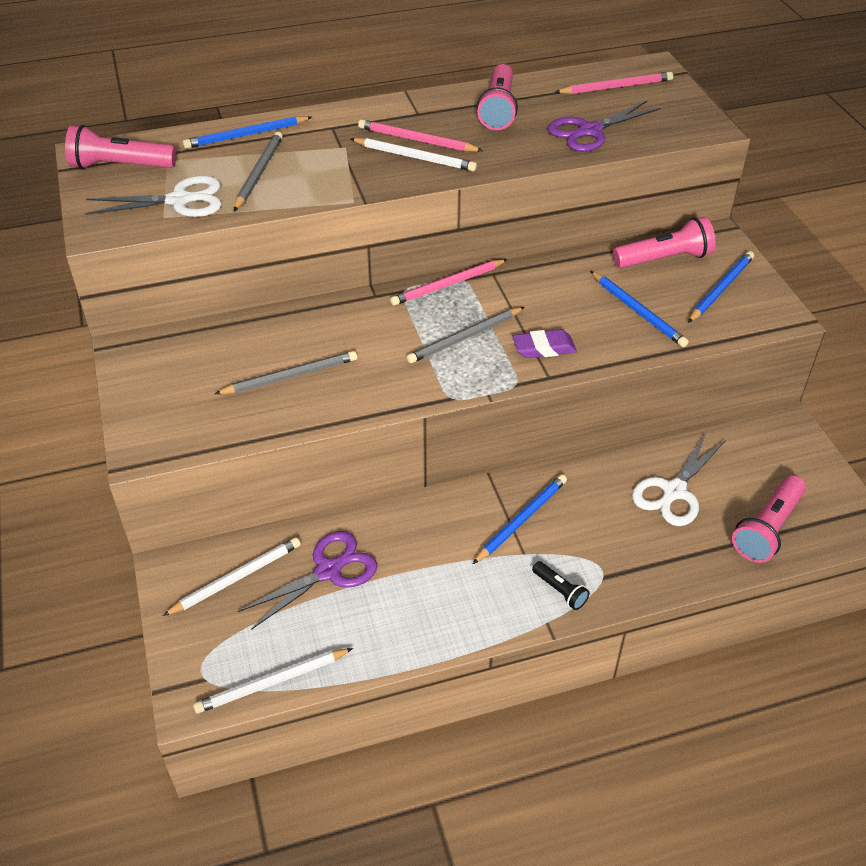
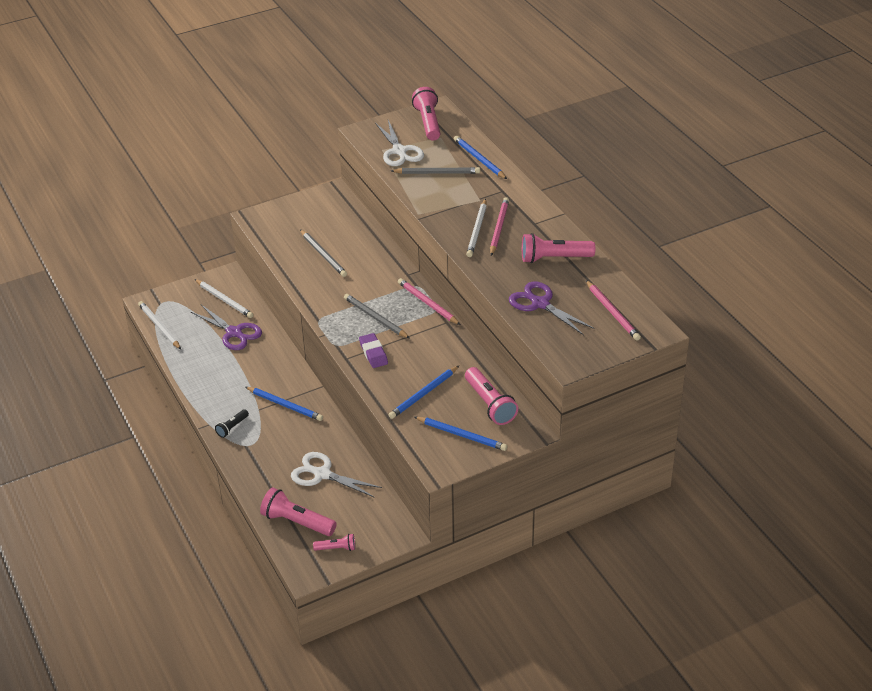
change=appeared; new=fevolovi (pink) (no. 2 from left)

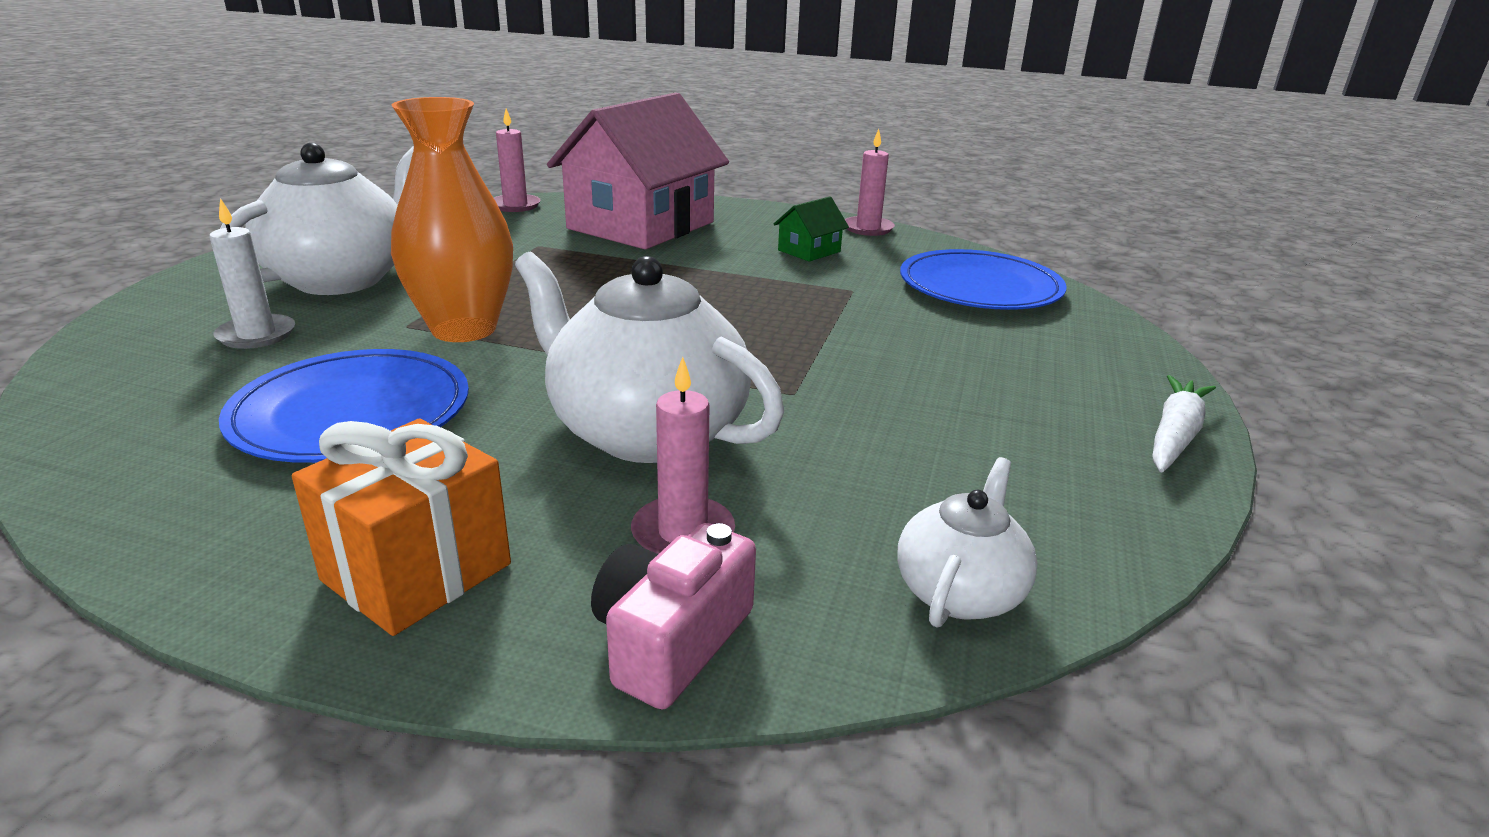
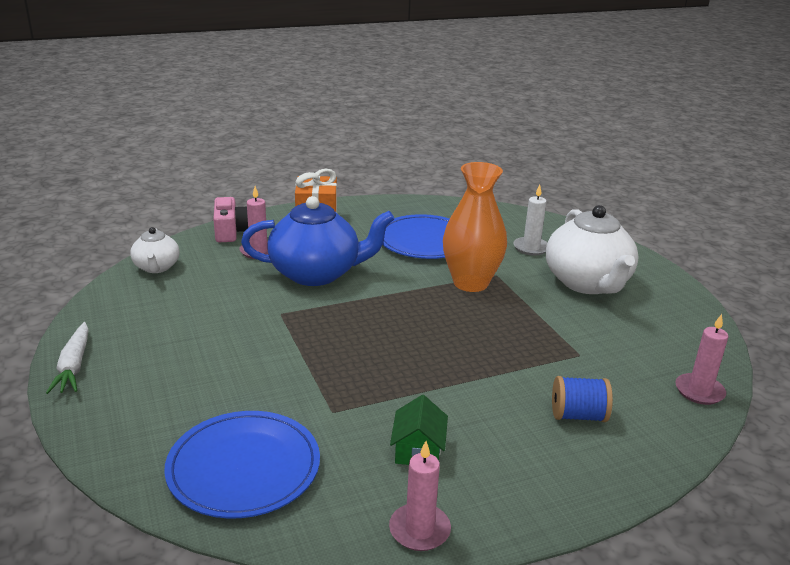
change=exchanged; old=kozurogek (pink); new=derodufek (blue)
change=colour; old=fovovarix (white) (no. 2 from left); new=fovovarix (blue)

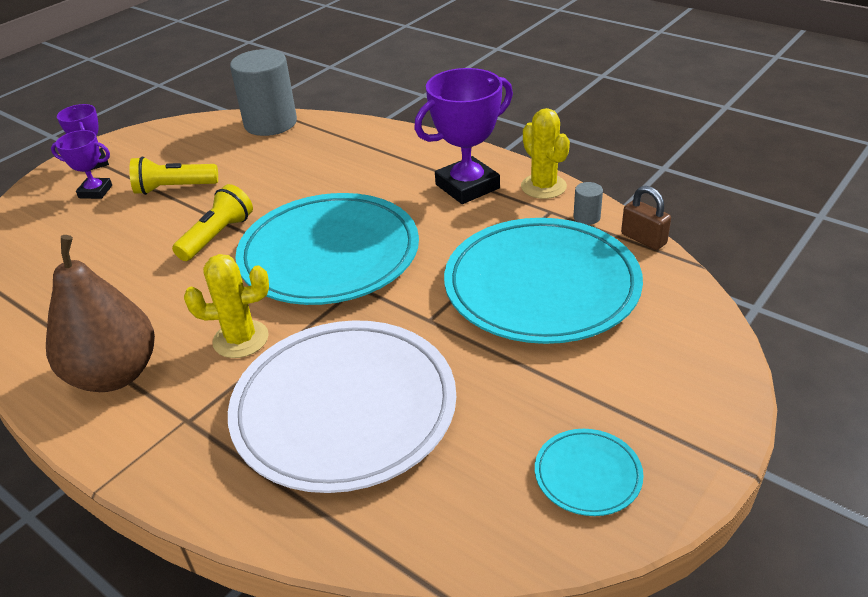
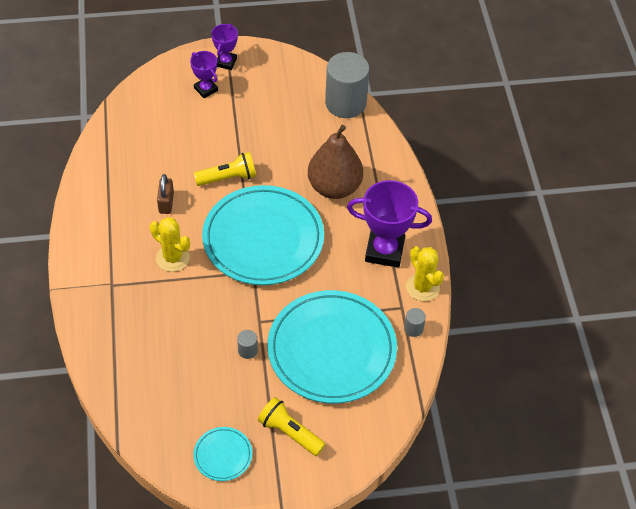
change=missing; old=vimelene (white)
change=appeared; new=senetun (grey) (no. 1 from left)
change=relocated; old=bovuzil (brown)
change=relocated; old=fevolovi (yellow) (no. 1 from left in the first image); new=fevolovi (yellow) (no. 2 from left)
change=relocated; old=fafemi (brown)
change=spun; old=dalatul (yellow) (no. 2 from left); degrees=-45

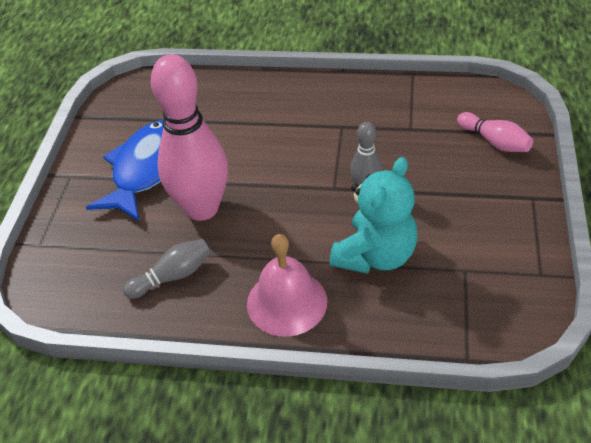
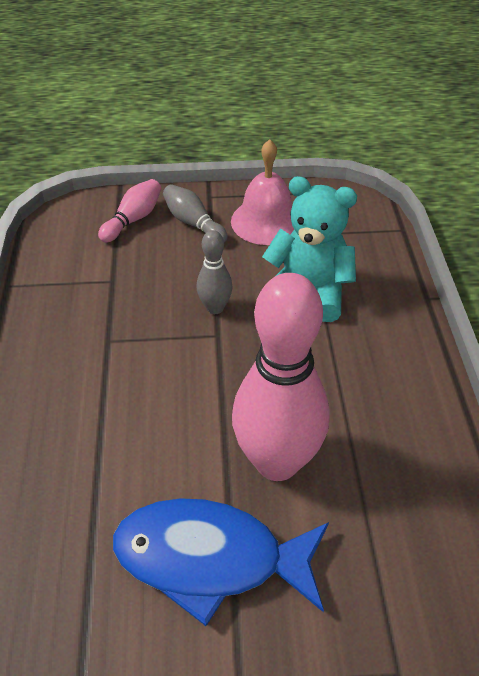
change=relocated; old=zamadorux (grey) (no. 1 from left)
change=relocated; old=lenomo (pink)

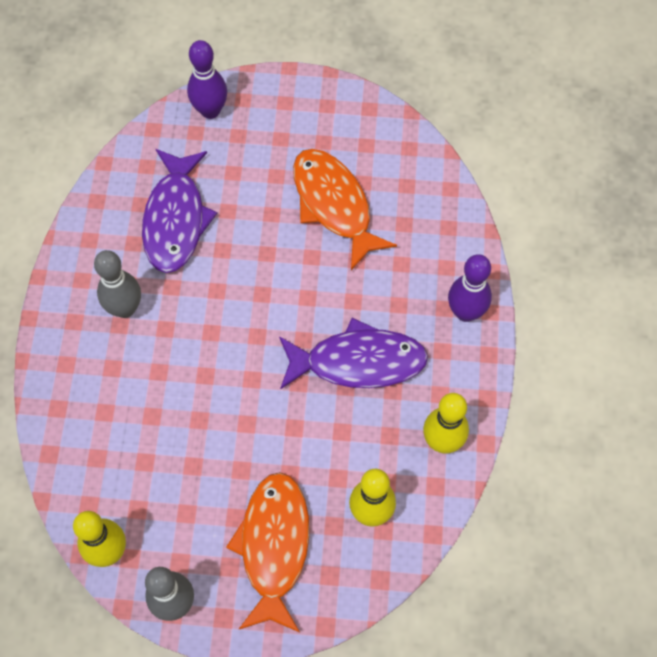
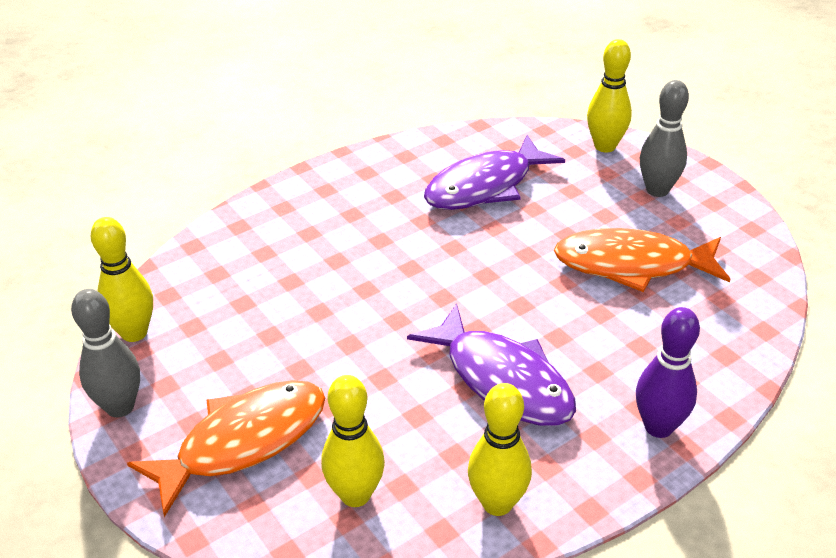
change=relocated; old=zamadorux (grey) (no. 1 from left in the first image); new=zamadorux (grey) (no. 2 from left)
change=colour; old=zamadorux (purple) (no. 1 from left); new=zamadorux (yellow) (no. 4 from left)
change=spun; old=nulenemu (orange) (no. 2 from left); degrees=-105

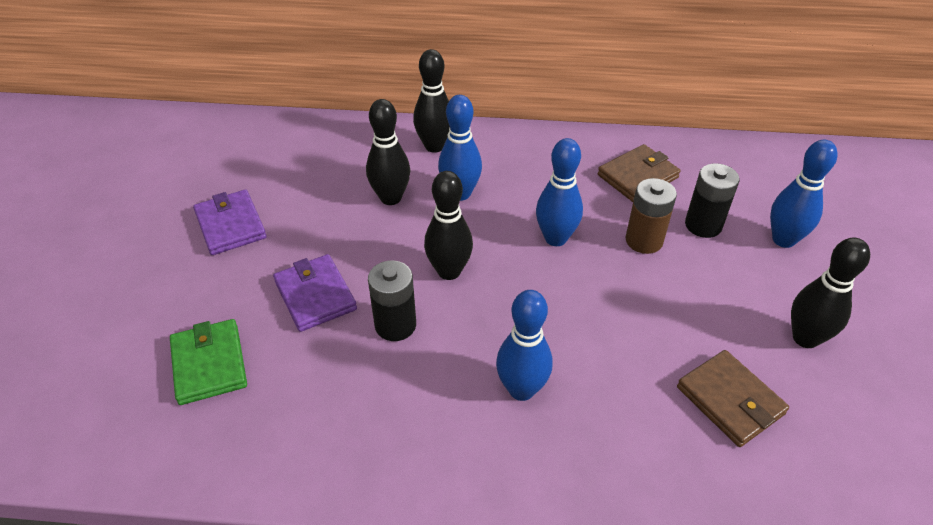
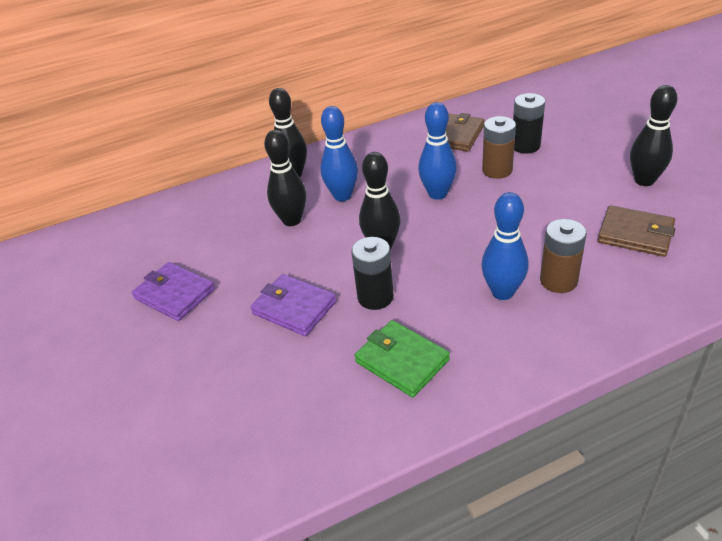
change=missing; old=zamadorux (blue) (no. 4 from left)
change=appeared; new=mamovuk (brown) (no. 2 from left)
change=relocated; old=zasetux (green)

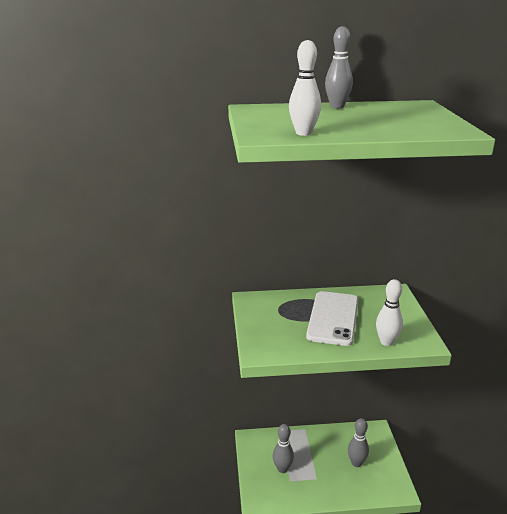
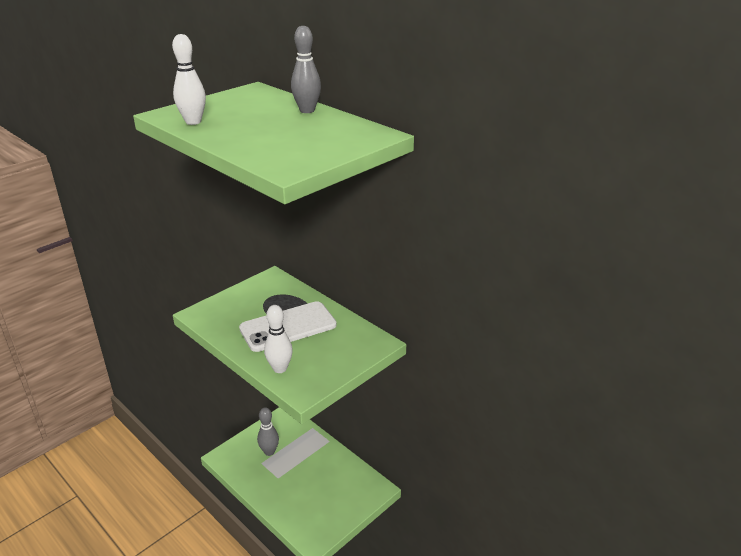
change=missing; old=zamadorux (grey) (no. 3 from left)

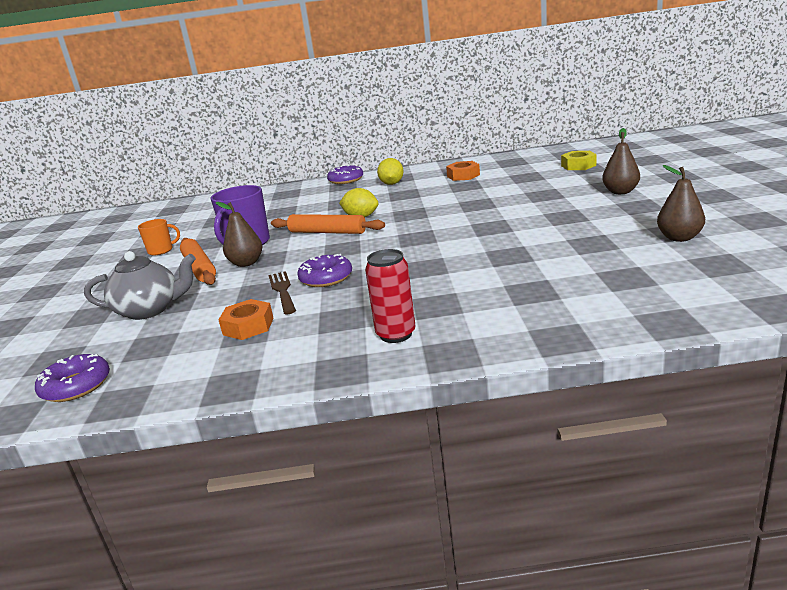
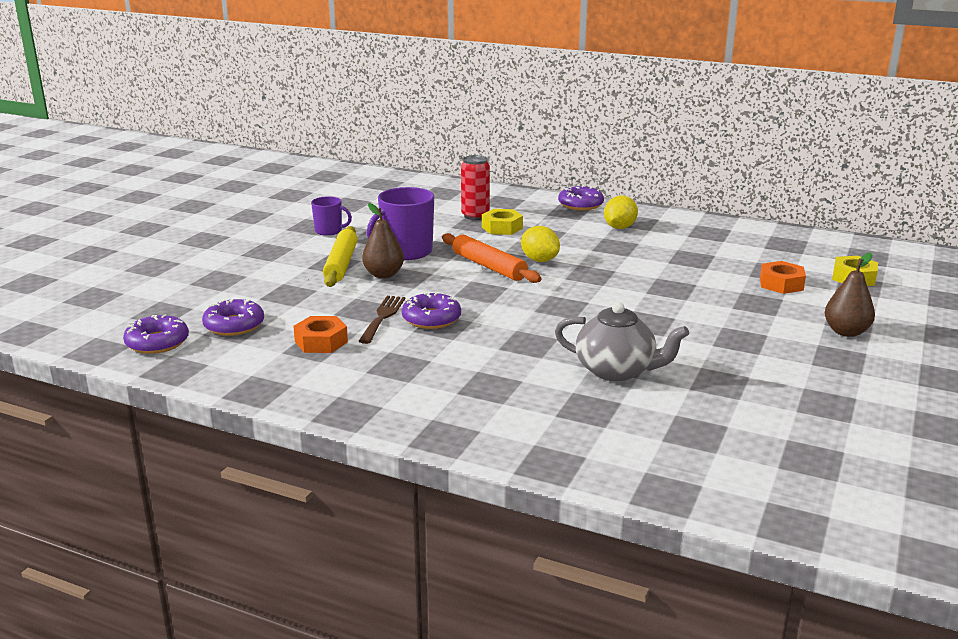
change=missing; old=bovuzil (brown) (no. 3 from left)
change=appeared; new=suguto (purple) (no. 2 from left)
change=appeared; new=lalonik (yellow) (no. 1 from left)
change=relocated; old=fovovarix (grey)
change=relocated; old=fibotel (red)
change=relocated; old=lalonik (orange) (no. 2 from left)
change=colour; old=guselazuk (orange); new=guselazuk (purple) (no. 1 from left)
change=colour; old=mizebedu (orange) (no. 1 from left); new=mizebedu (yellow)

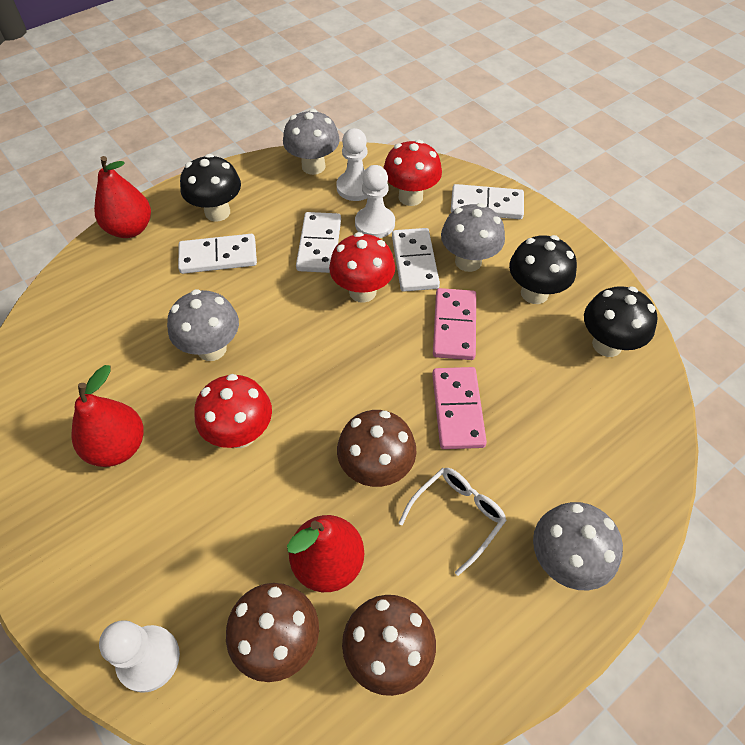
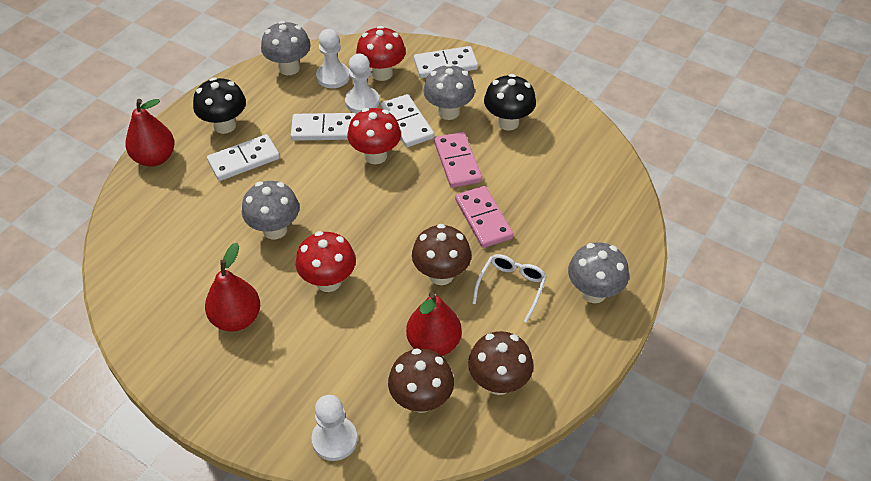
change=missing; old=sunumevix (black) (no. 3 from left)
change=spun; old=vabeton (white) (no. 2 from left); degrees=-75

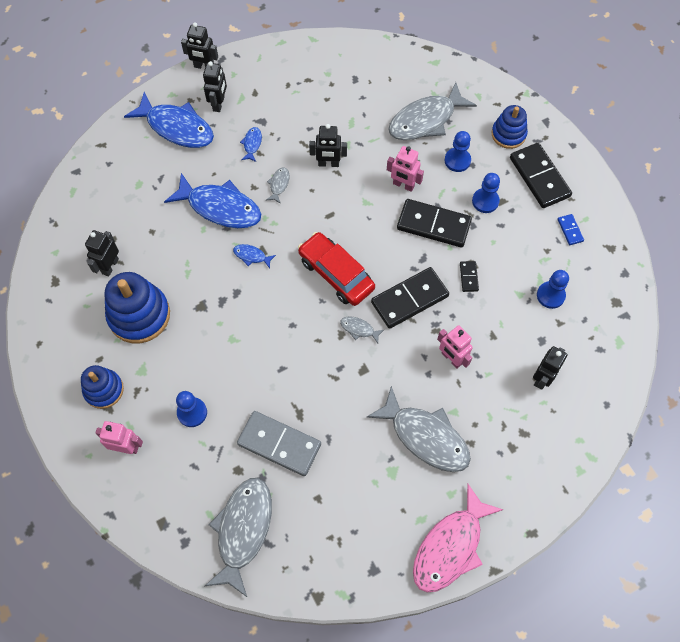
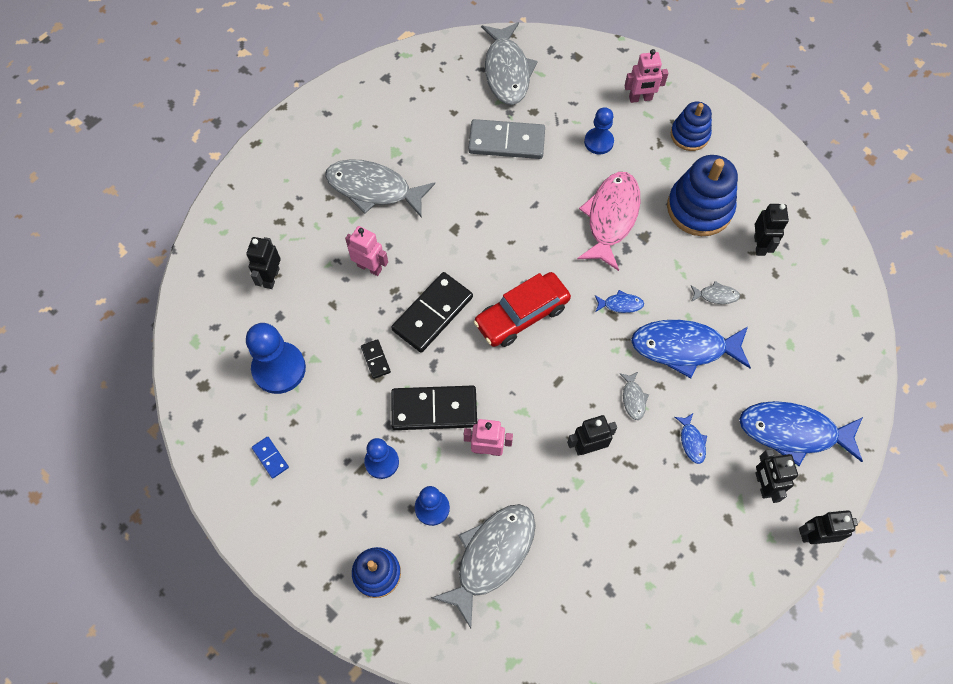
change=missing; old=vabeton (black) (no. 4 from left)
change=relocated; old=nulenemu (grey) (no. 3 from left in the first image); new=nulenemu (grey) (no. 5 from left)
change=relocated; old=nulenemu (pink)
change=spun; old=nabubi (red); degrees=120
change=size; old=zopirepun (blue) (no. 4 from left in the first image); factor=1.62

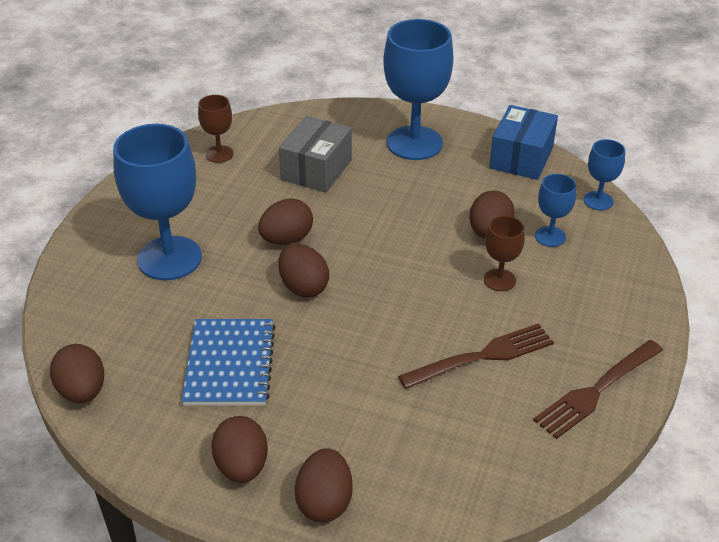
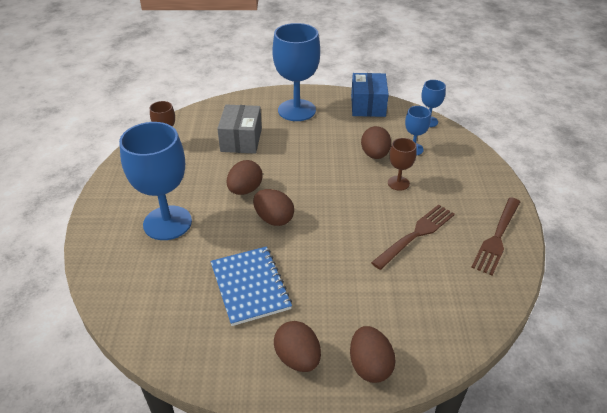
change=missing; old=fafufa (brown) (no. 1 from left)

